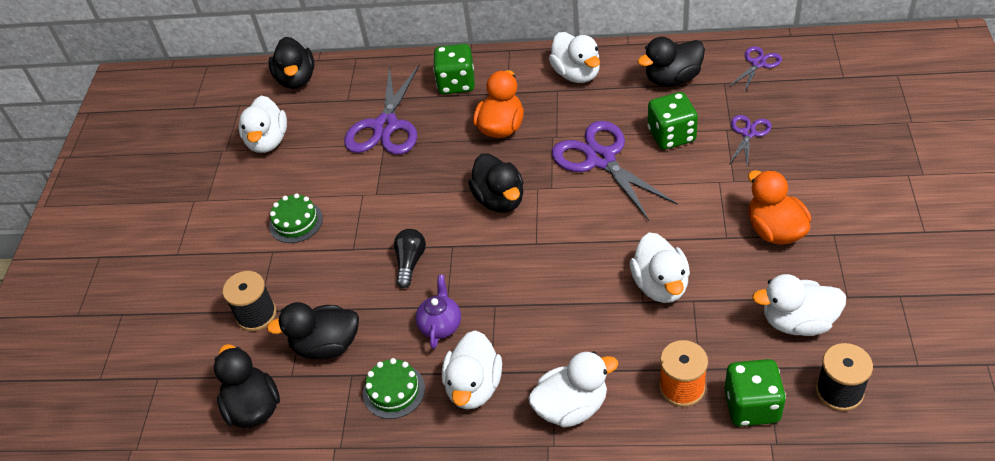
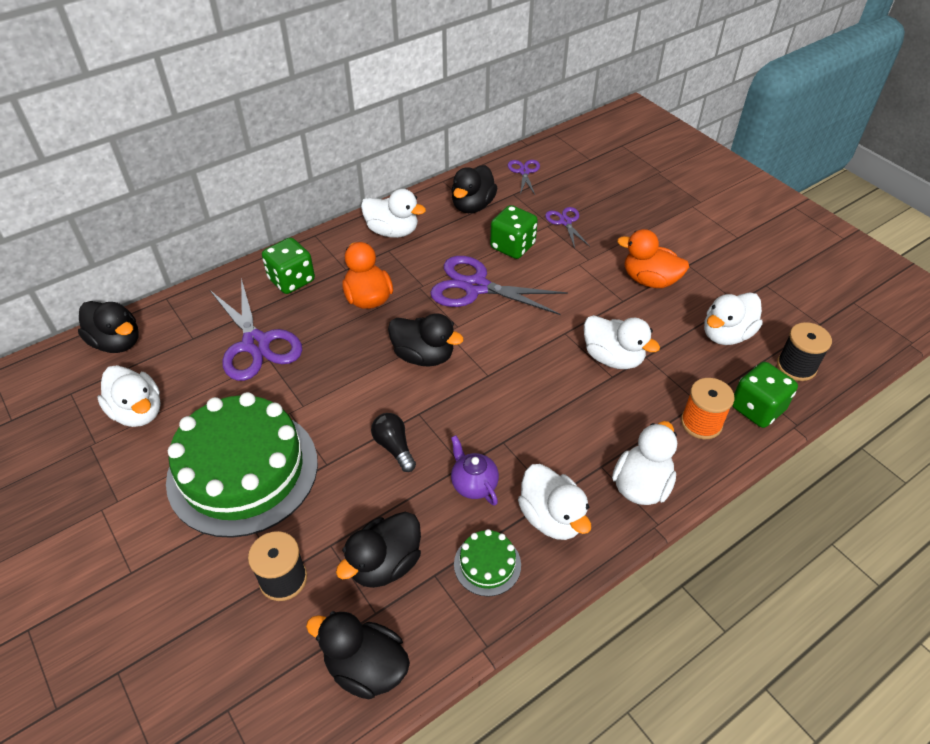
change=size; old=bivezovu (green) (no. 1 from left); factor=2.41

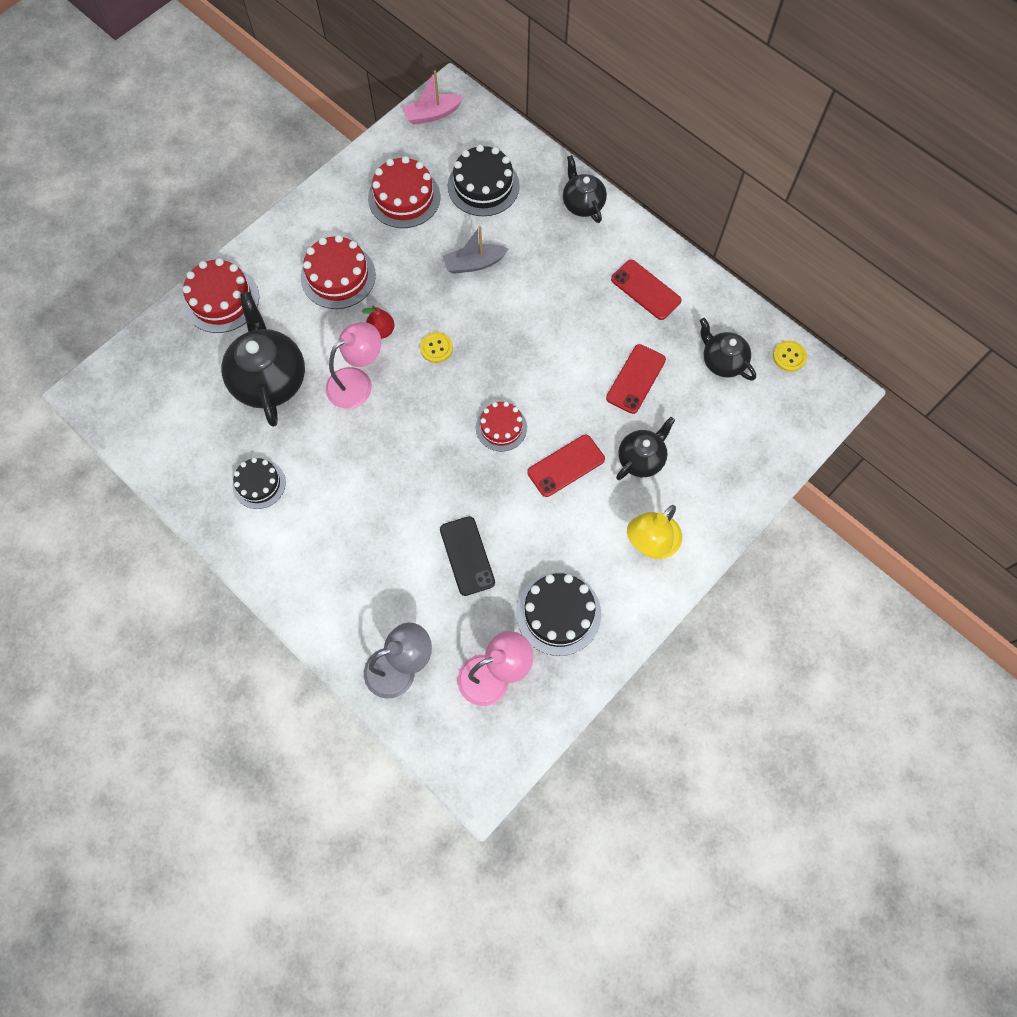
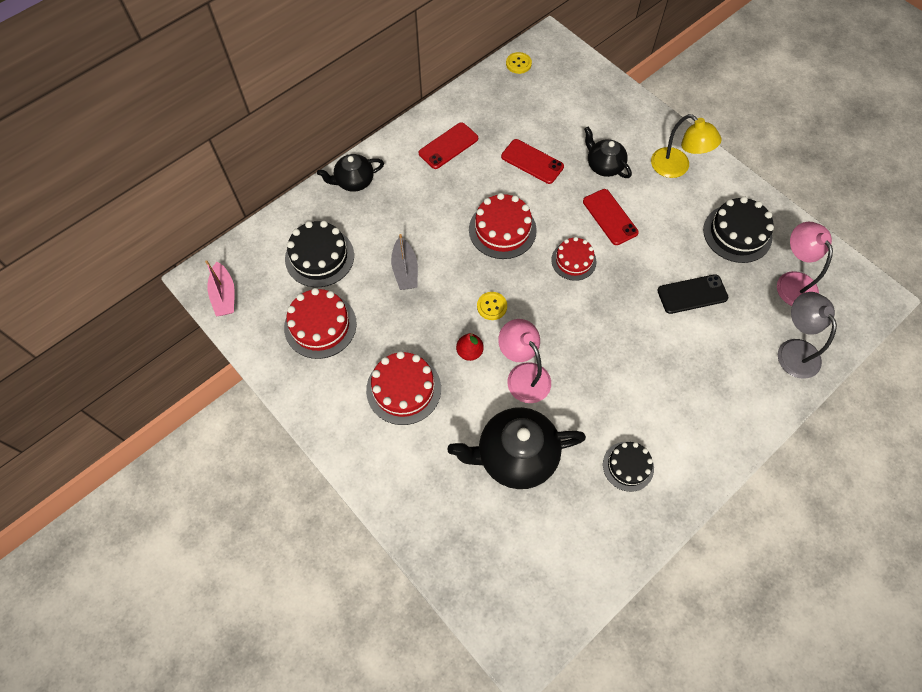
change=missing; old=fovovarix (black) (no. 4 from left)
change=relocated; old=bivezovu (red) (no. 1 from left in the first image); new=bivezovu (red) (no. 3 from left)

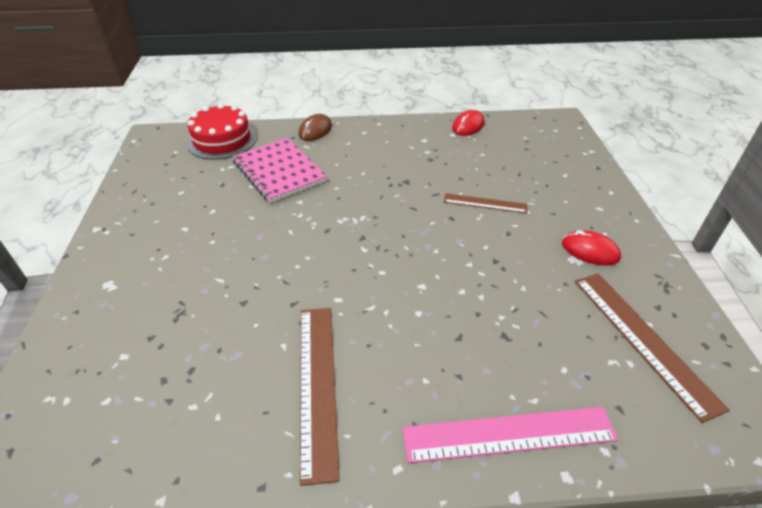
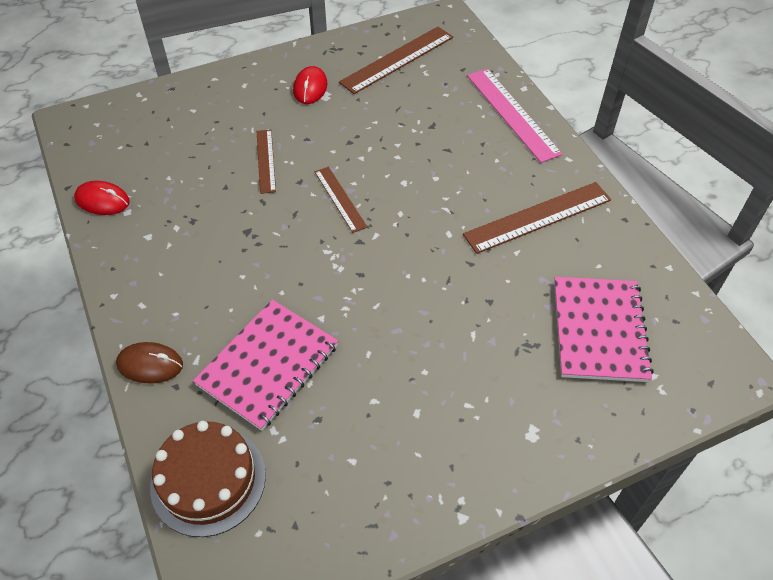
change=appeared; new=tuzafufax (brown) (no. 2 from left)
change=appeared; new=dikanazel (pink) (no. 2 from left)
change=colour; old=bivezovu (red); new=bivezovu (brown)

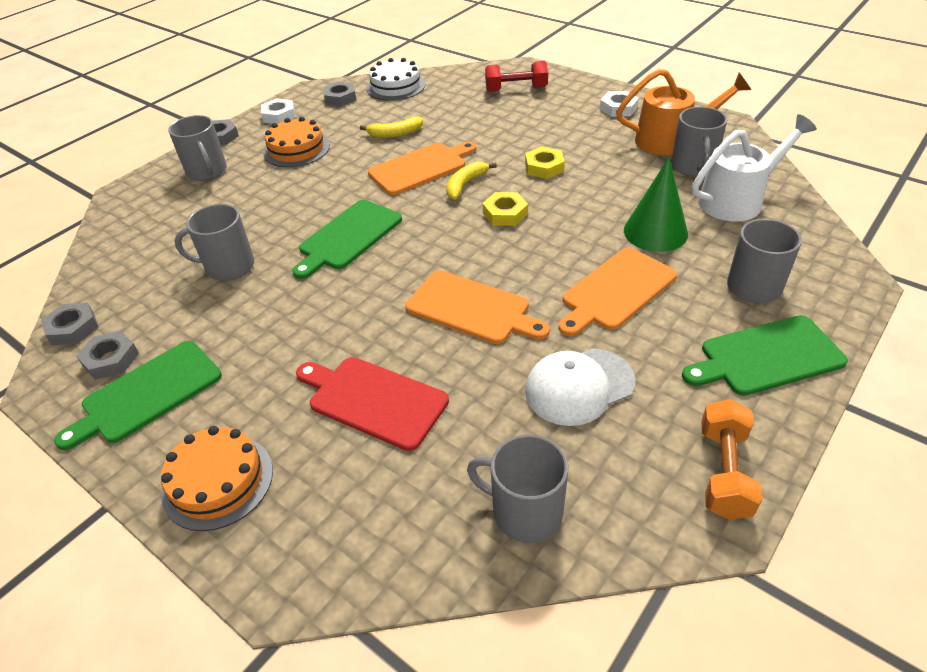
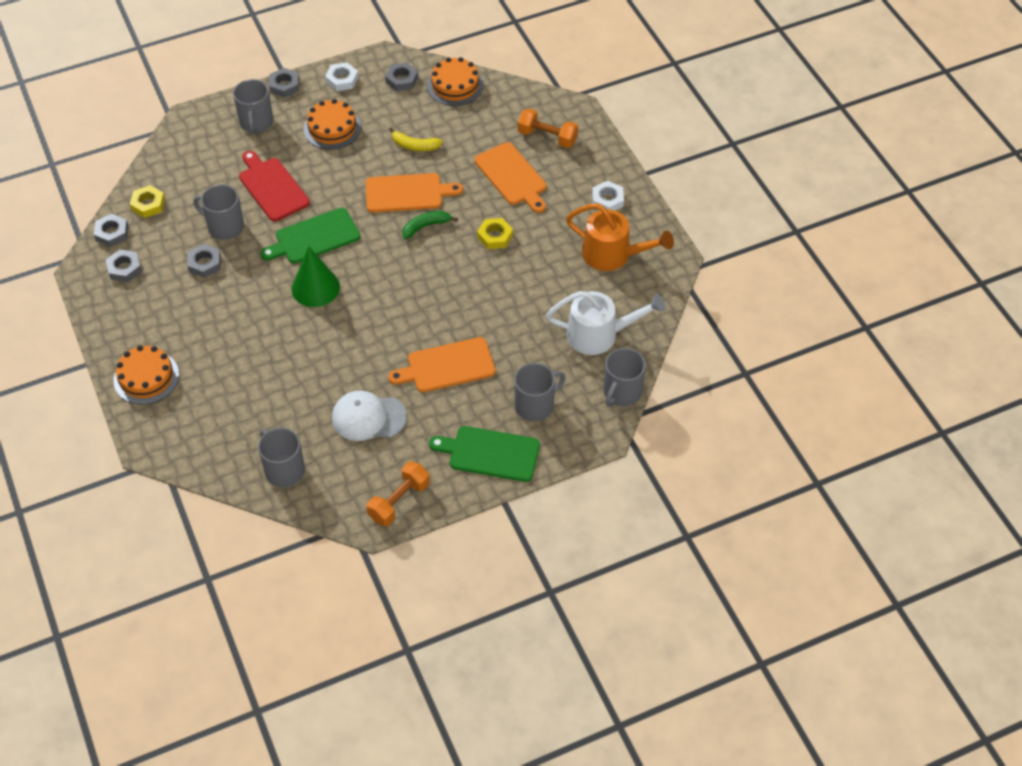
change=missing; old=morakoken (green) (no. 1 from left)
change=appeared; new=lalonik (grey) (no. 3 from left)
change=relocated; old=morakoken (red)
change=relocated; old=morakoken (orange) (no. 2 from left in the first image); new=morakoken (orange) (no. 3 from left)
change=relocated; old=lalonik (yellow) (no. 1 from left)
change=relocated; old=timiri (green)
change=relocated; old=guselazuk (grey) (no. 4 from left in the first image); new=guselazuk (grey) (no. 5 from left)
change=colour; old=bivezovu (white); new=bivezovu (orange) (no. 3 from left)
change=colour; old=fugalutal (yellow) (no. 2 from left); new=fugalutal (green)
change=colour; old=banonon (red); new=banonon (orange) (no. 2 from left)

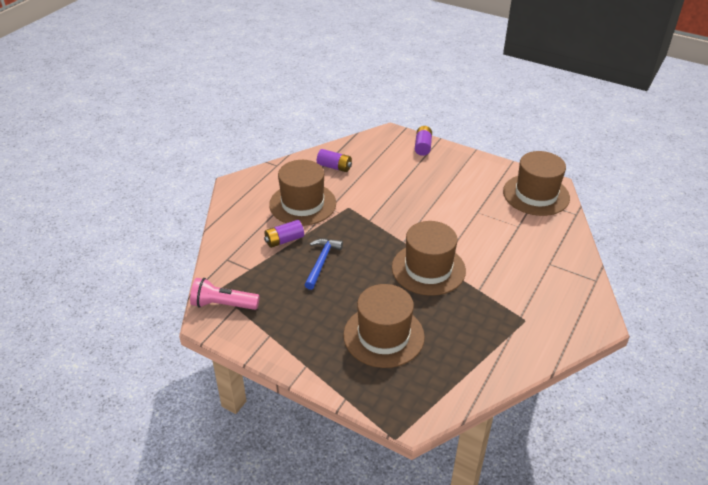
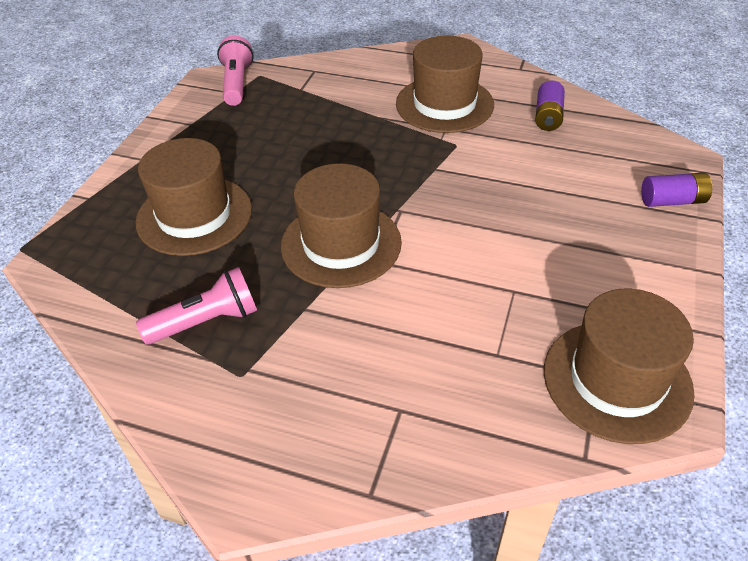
change=missing; old=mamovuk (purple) (no. 1 from left)
change=missing; old=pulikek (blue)
change=appeared; new=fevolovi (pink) (no. 1 from left)

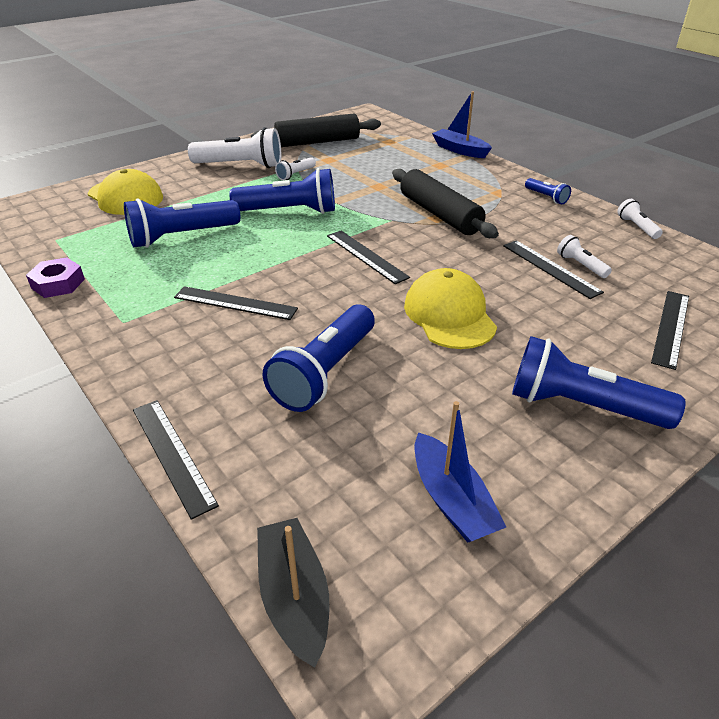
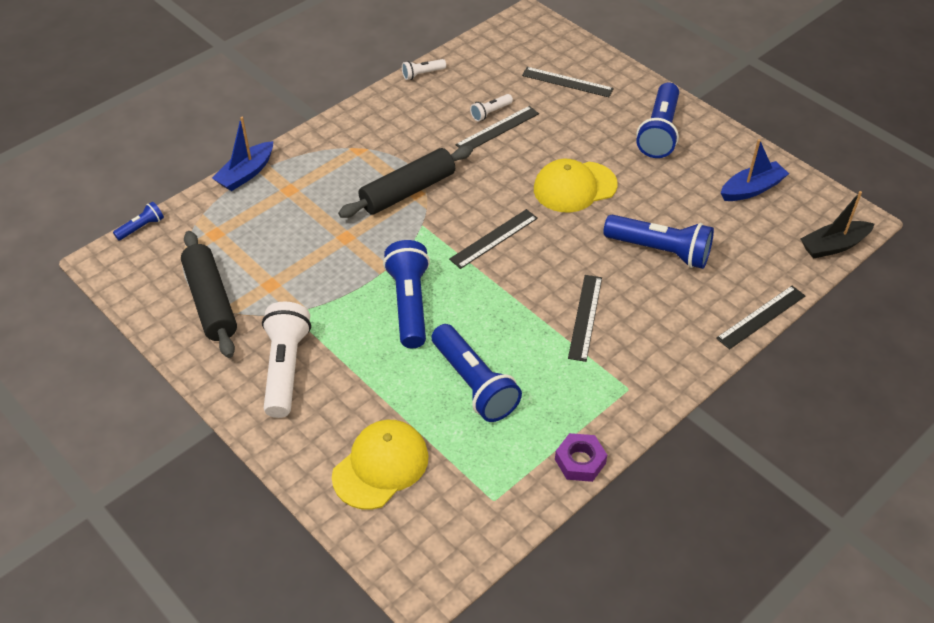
change=missing; old=fevolovi (white) (no. 2 from left)
change=relocated; old=fevolovi (blue) (no. 4 from left in the first image); new=fevolovi (blue) (no. 1 from left)

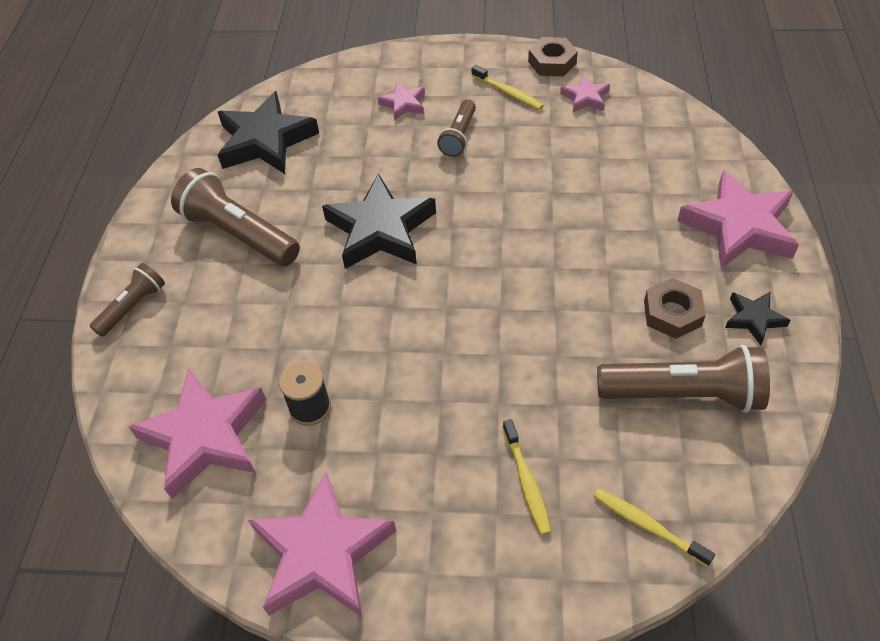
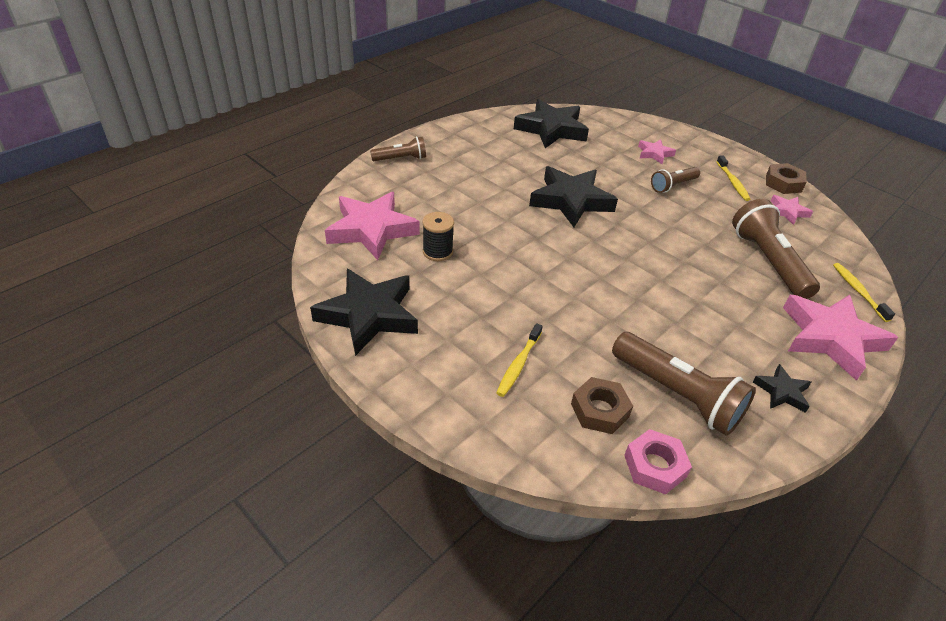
change=appeared; new=lalonik (pink)
change=relocated; old=fevolovi (brown) (no. 2 from left in the first image); new=fevolovi (brown) (no. 4 from left)
change=relocated; old=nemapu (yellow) (no. 3 from left)
change=relocated; old=lalonik (brown) (no. 2 from left in the first image); new=lalonik (brown) (no. 1 from left)
change=colour; old=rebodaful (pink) (no. 2 from left); new=rebodaful (black) (no. 1 from left)

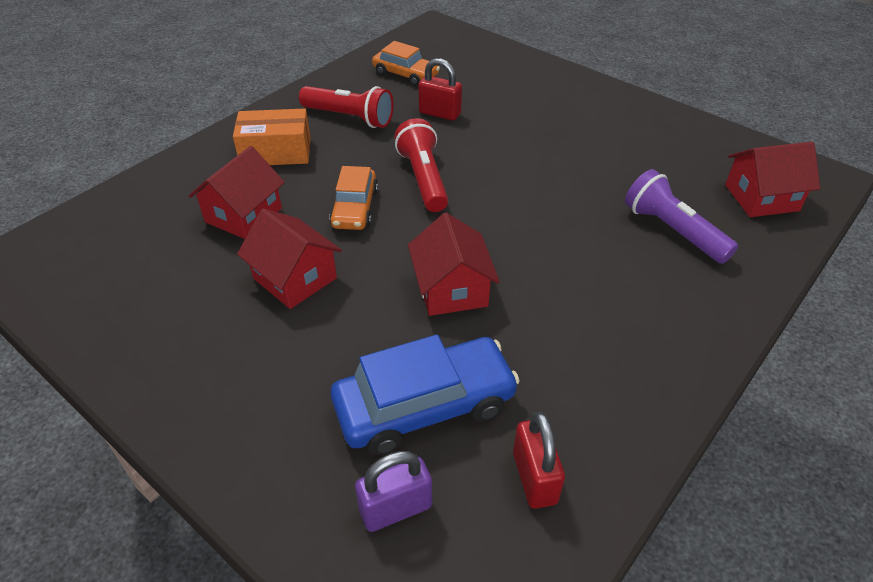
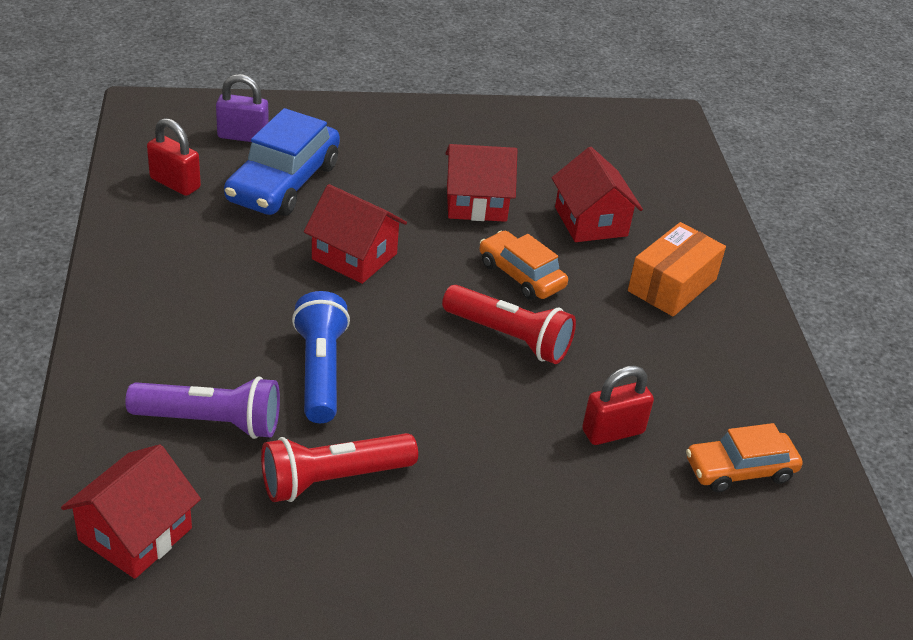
change=appeared; new=fevolovi (blue)
change=relocated; old=fevolovi (red) (no. 1 from left)
change=spun; old=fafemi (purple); degrees=75

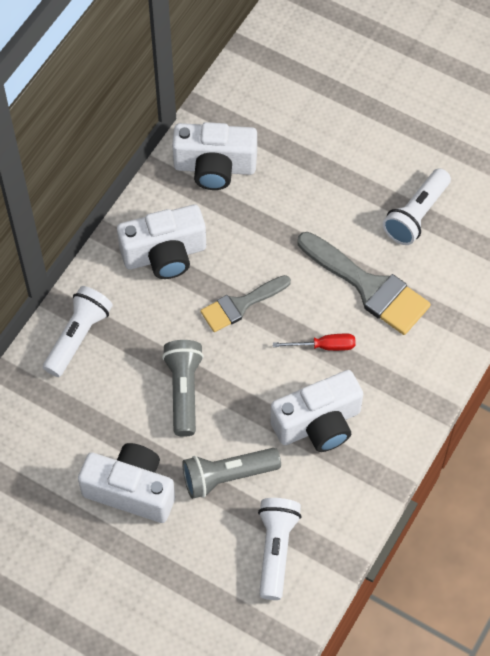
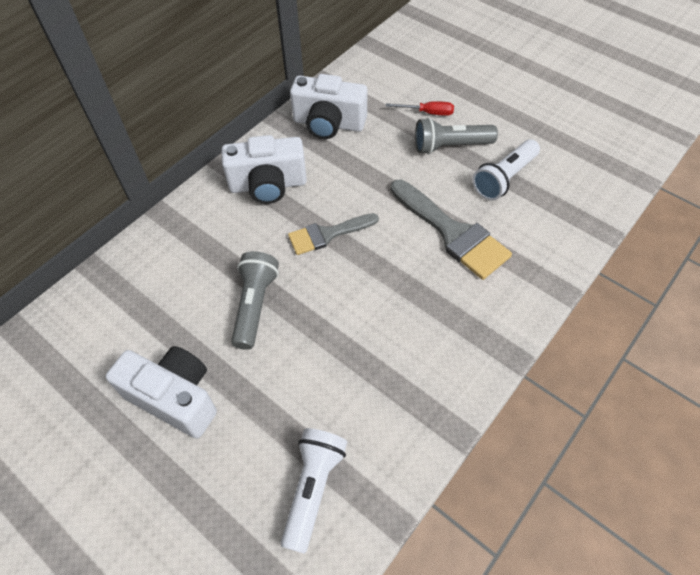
change=missing; old=fevolovi (white) (no. 1 from left)
change=missing; old=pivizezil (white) (no. 4 from left)
change=relocated; old=fevolovi (grey) (no. 2 from left)
change=relocated; old=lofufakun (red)

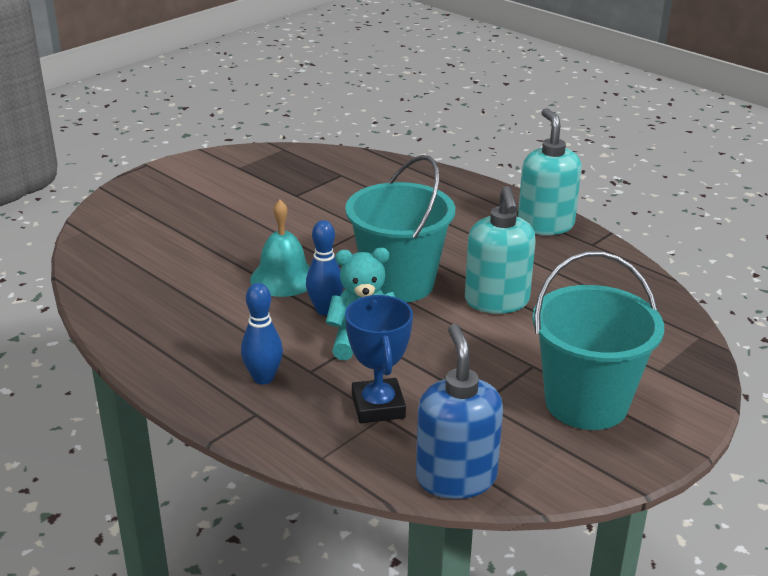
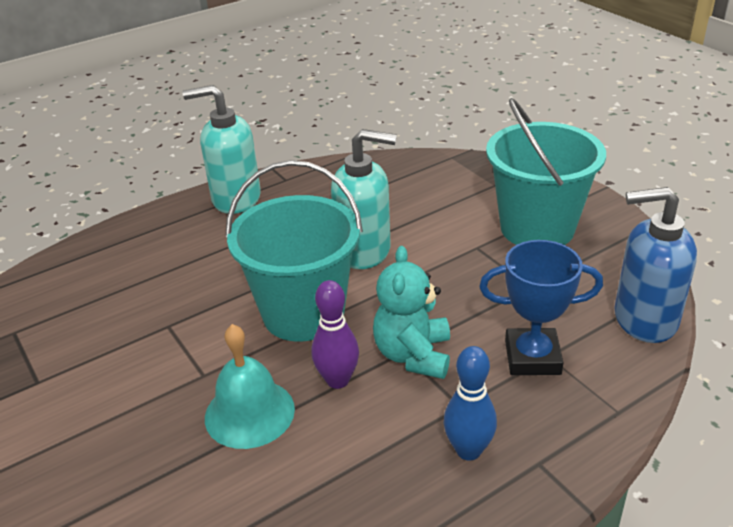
change=colour; old=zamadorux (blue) (no. 2 from left); new=zamadorux (purple)

